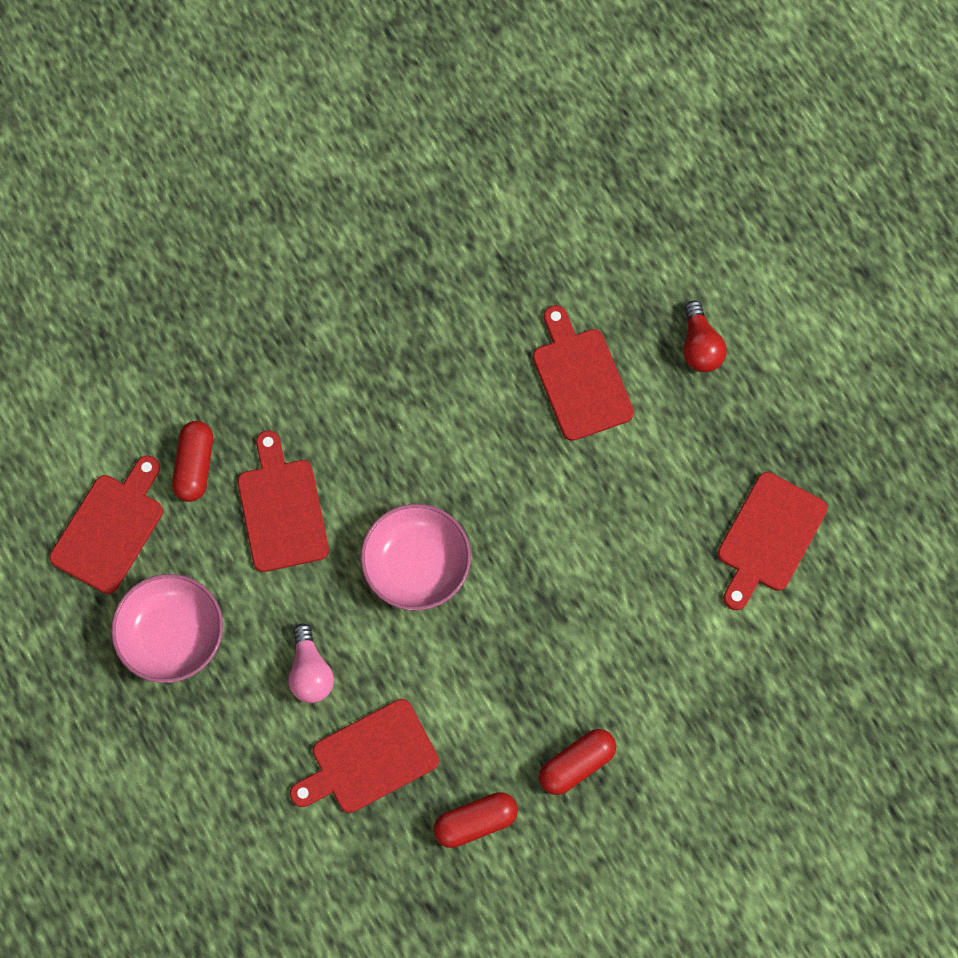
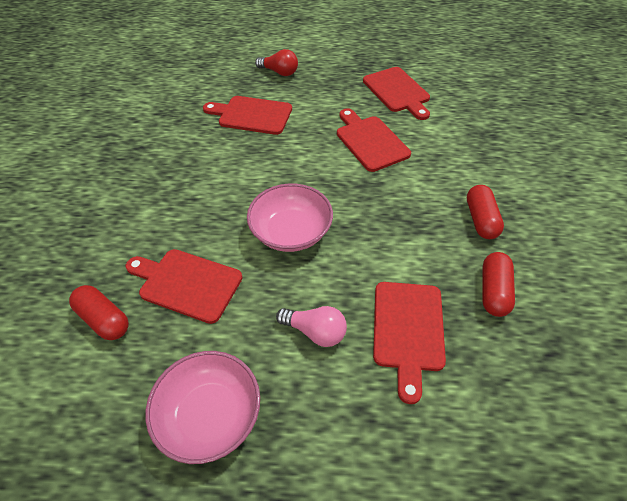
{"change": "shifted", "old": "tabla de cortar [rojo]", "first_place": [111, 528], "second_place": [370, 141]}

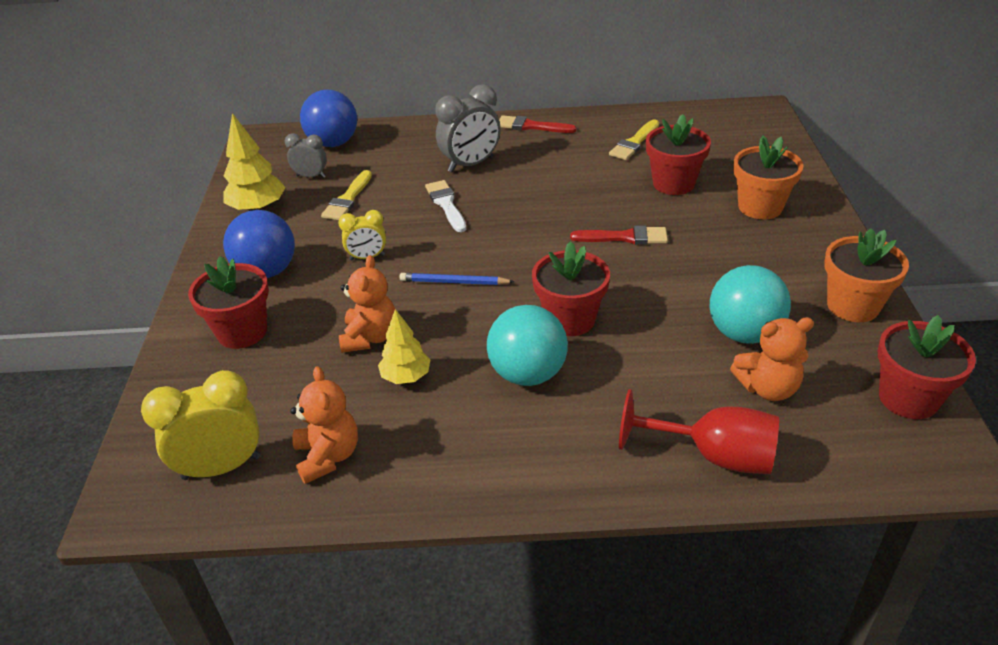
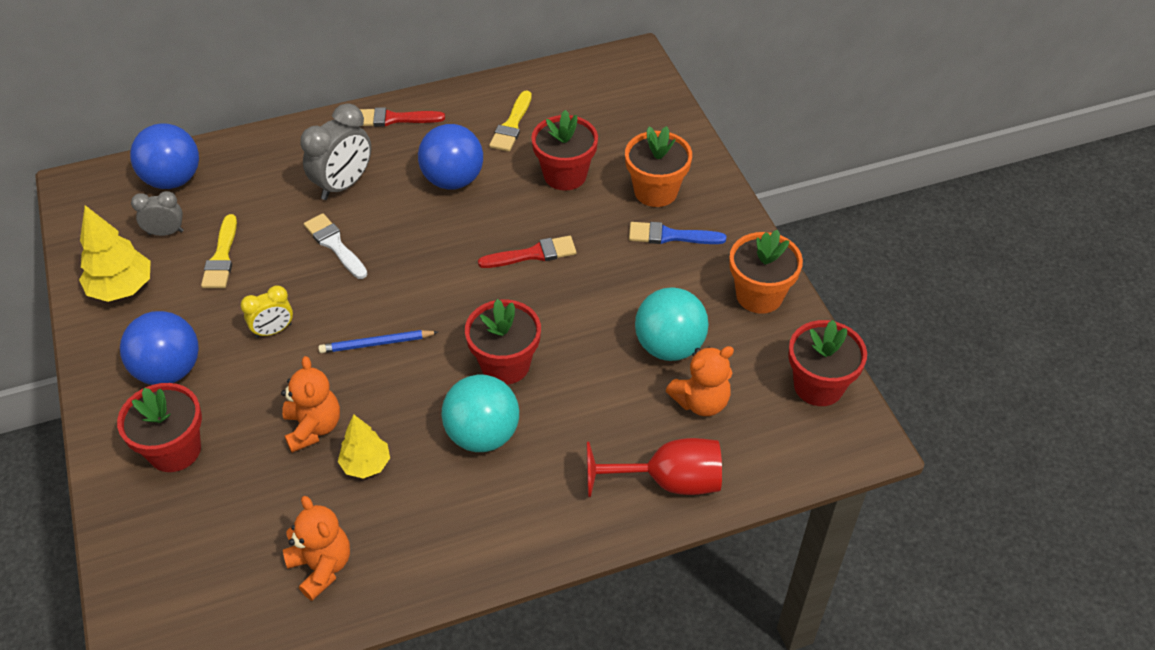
{"change": "new", "new": "pelota [azul]", "second_place": [453, 180]}
{"change": "new", "new": "pincel [azul]", "second_place": [670, 236]}
{"change": "gone", "old": "despertador [amarillo]", "first_place": [221, 467]}

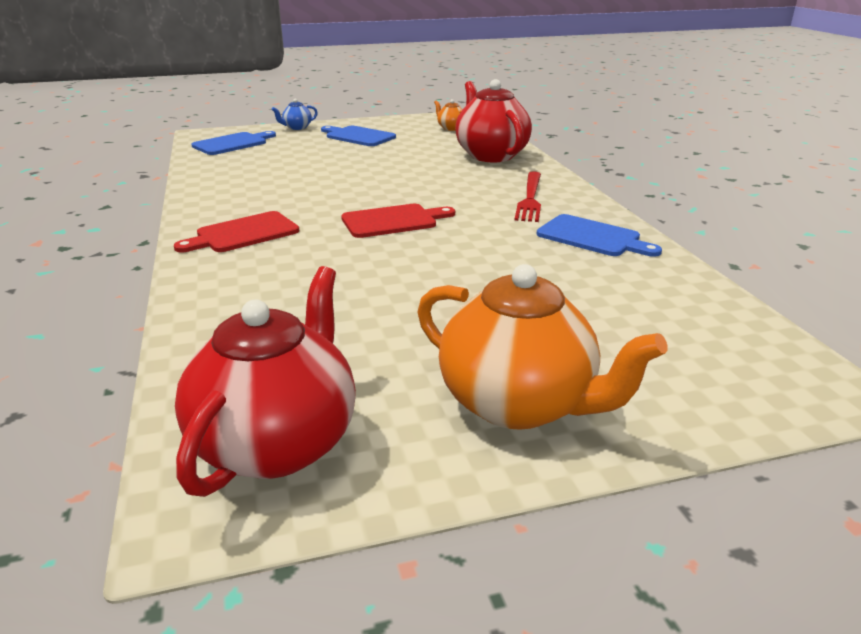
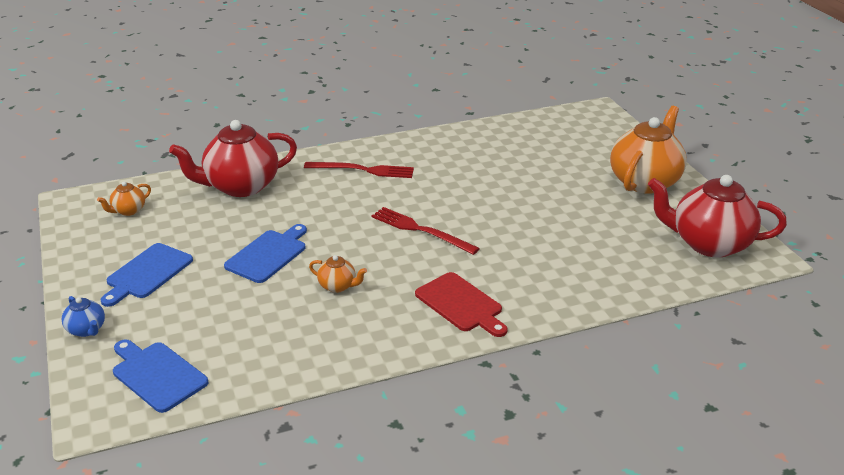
{"change": "shifted", "old": "tabla de cortar [azul]", "first_place": [592, 237], "second_place": [268, 254]}
{"change": "new", "new": "tetera [naranja]", "second_place": [338, 286]}
{"change": "swapped", "old": "tabla de cortar [rojo]", "new": "tenedor [rojo]", "first_place": [393, 221], "second_place": [421, 230]}

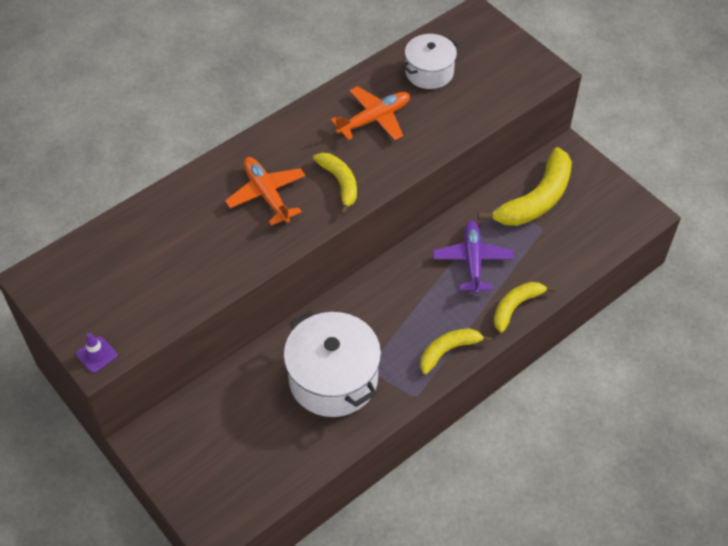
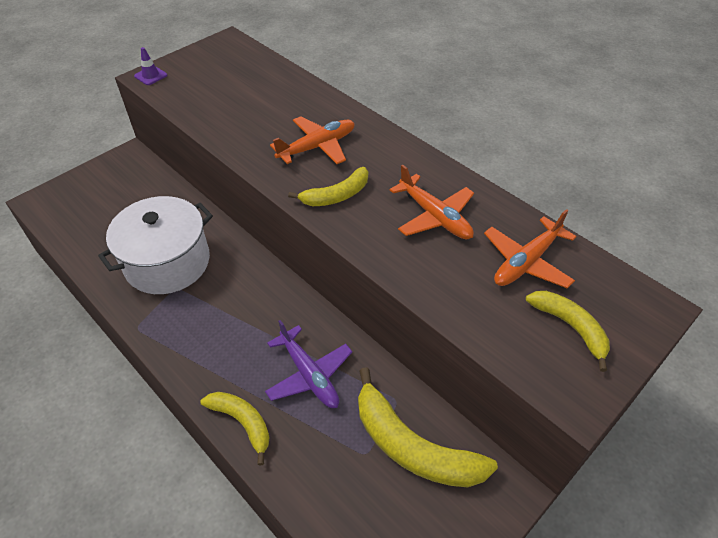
{"change": "rotated", "old": "avión [morado]", "first_place": [472, 261], "second_place": [309, 374], "degrees": 60}
{"change": "swapped", "old": "olla [blanco]", "new": "avión [naranja]", "first_place": [429, 72], "second_place": [526, 262]}
{"change": "shifted", "old": "plátano [amarillo]", "first_place": [448, 351], "second_place": [570, 327]}

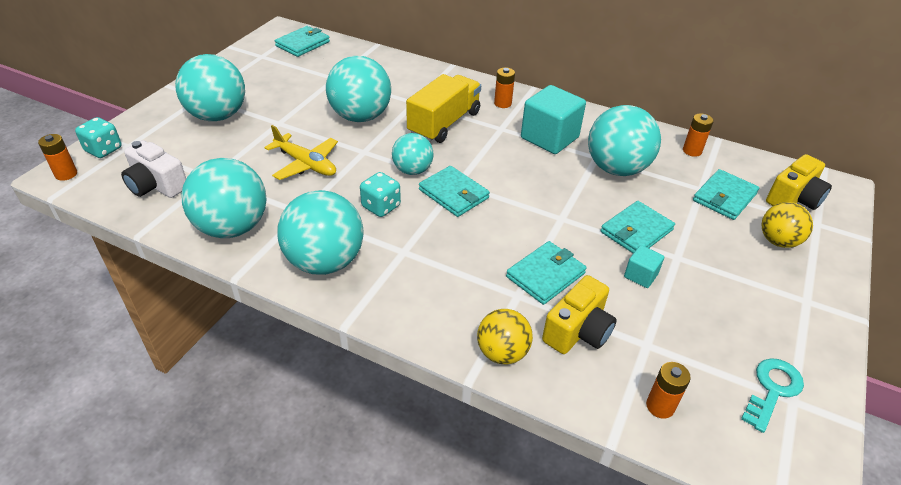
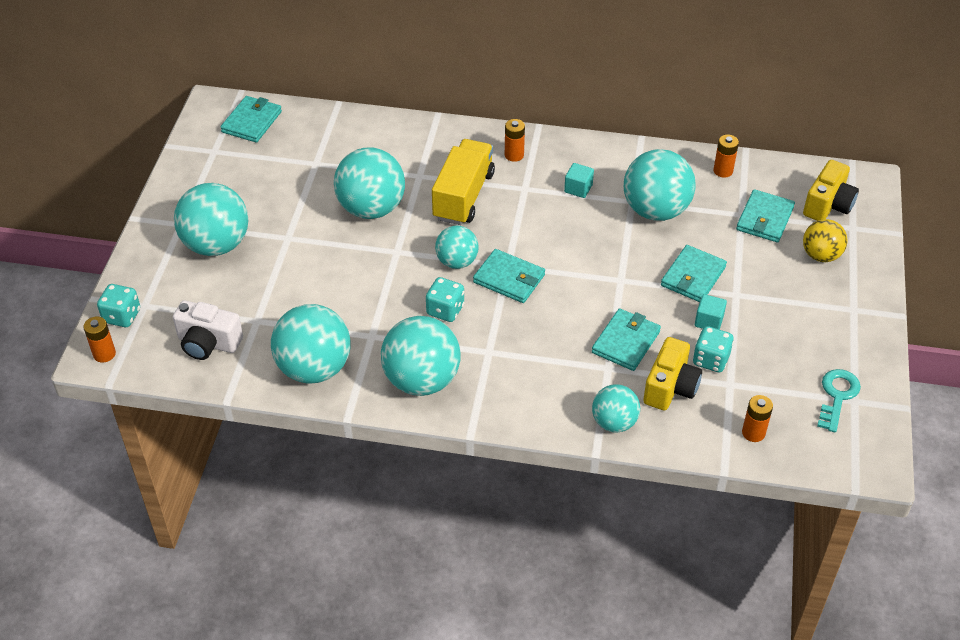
{"change": "scaled", "old": "cubo [turquesa]", "first_place": [549, 138], "second_place": [578, 188], "factor": 0.48}
{"change": "repainted", "old": "pelota [amarillo]", "new": "pelota [turquesa]", "first_place": [502, 353], "second_place": [614, 422]}
{"change": "new", "new": "dado [turquesa]", "second_place": [710, 360]}
{"change": "gone", "old": "avión [amarillo]", "first_place": [306, 164]}

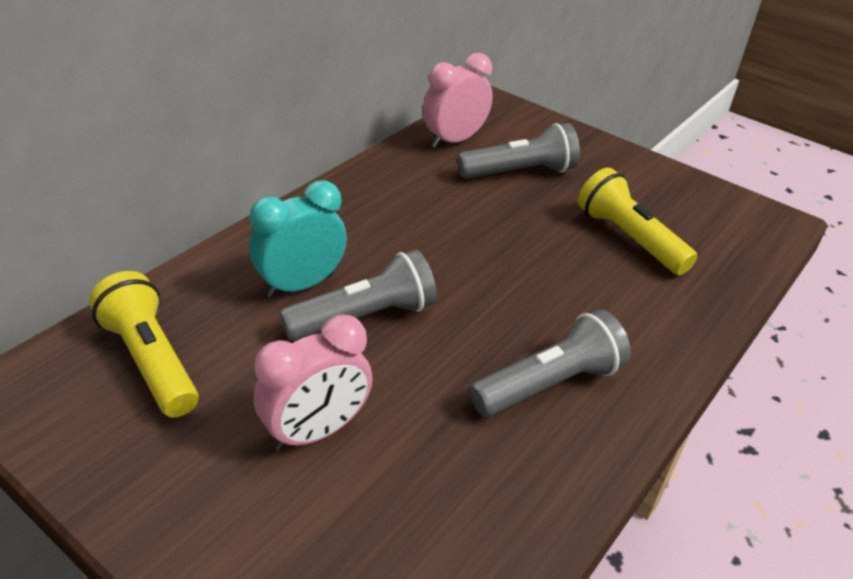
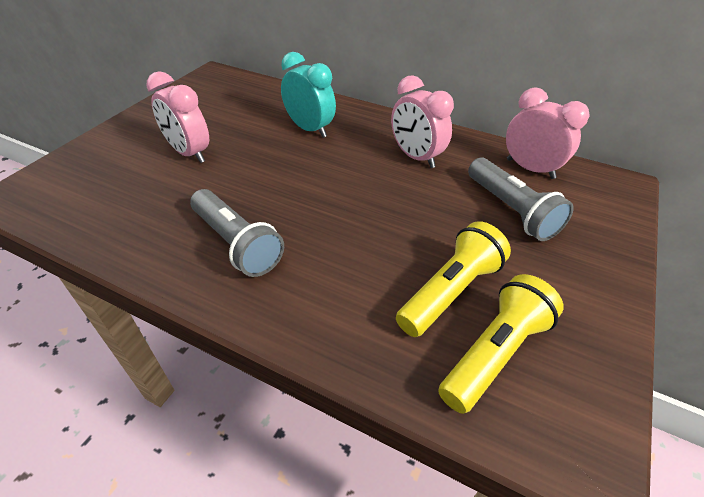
{"change": "new", "new": "despertador [rosa]", "second_place": [415, 157]}
{"change": "shifted", "old": "lámpara de mano [amarillo]", "first_place": [151, 360], "second_place": [495, 353]}
{"change": "gone", "old": "lámpara de mano [gris]", "first_place": [364, 317]}

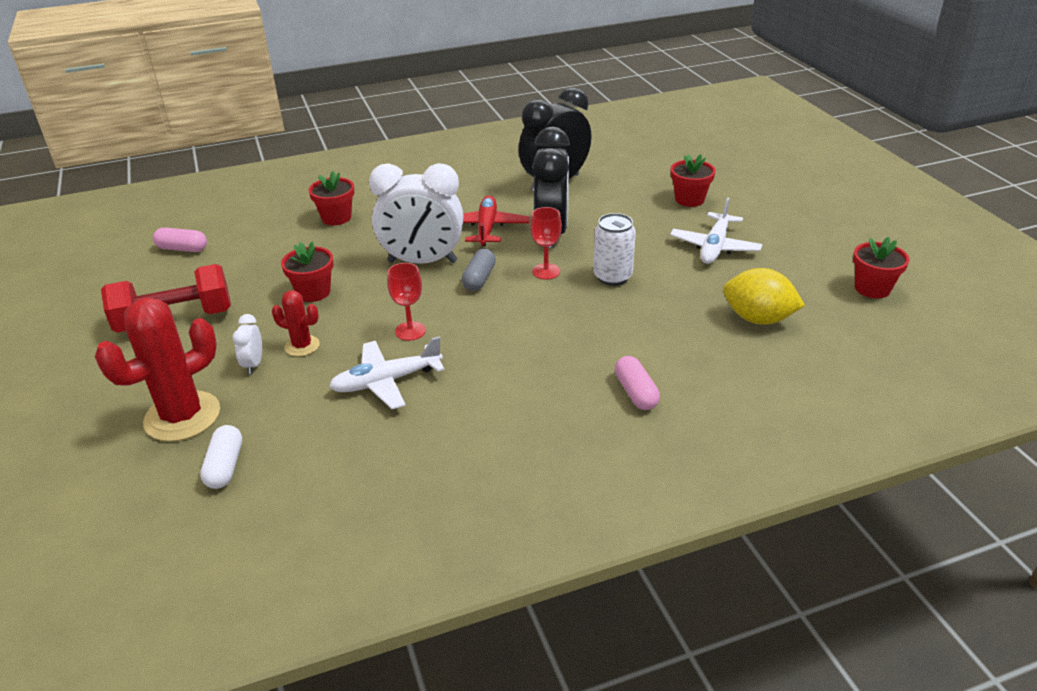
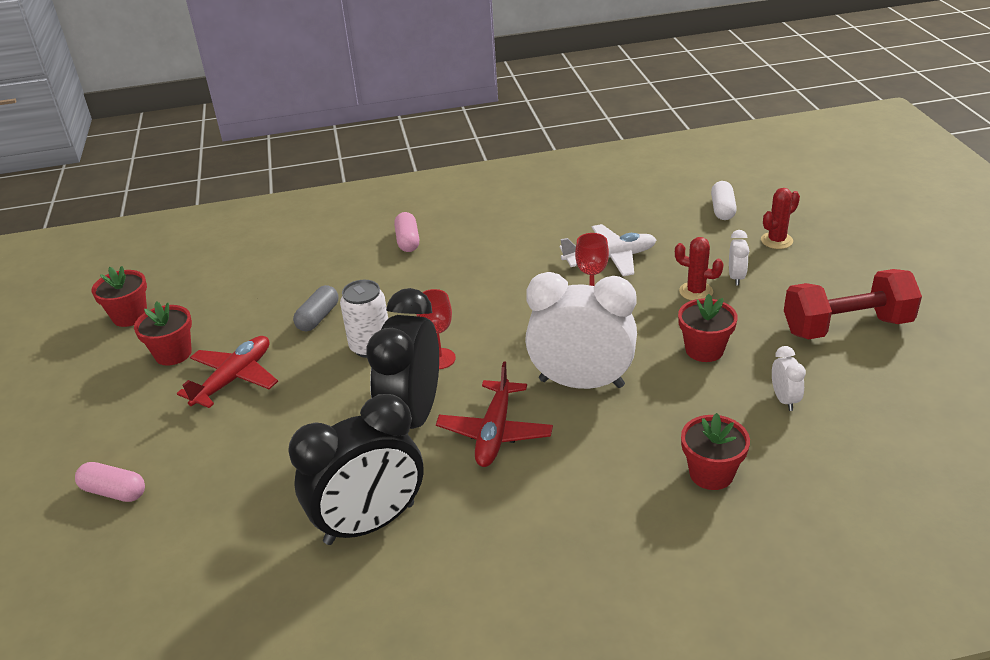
{"change": "shifted", "old": "cápsula [rosa]", "first_place": [182, 249], "second_place": [114, 491]}
{"change": "shifted", "old": "maceta [rojo]", "first_place": [689, 199], "second_place": [173, 354]}
{"change": "repainted", "old": "avión [blanco]", "new": "avión [rojo]", "first_place": [714, 247], "second_place": [234, 378]}
{"change": "shifted", "old": "cápsula [gris]", "first_place": [479, 279], "second_place": [318, 317]}
{"change": "scaled", "old": "cactus [rojo]", "first_place": [182, 416], "second_place": [776, 241], "factor": 0.51}
{"change": "new", "new": "despertador [blanco]", "second_place": [784, 399]}
{"change": "gone", "old": "limón [amarillo]", "first_place": [758, 319]}

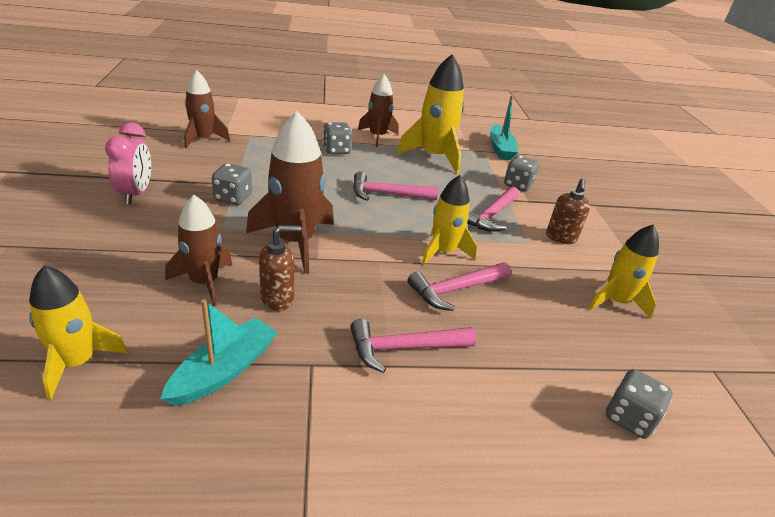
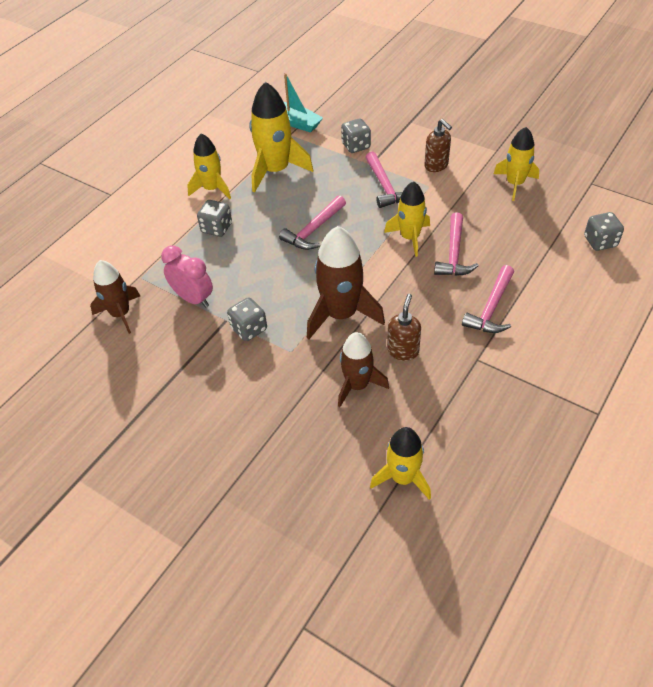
{"change": "shifted", "old": "despertador [rosa]", "first_place": [136, 194], "second_place": [193, 298]}
{"change": "repainted", "old": "cohete [marrón]", "new": "cohete [amarillo]", "first_place": [377, 136], "second_place": [212, 189]}
{"change": "gone", "old": "barco [turquesa]", "first_place": [224, 370]}

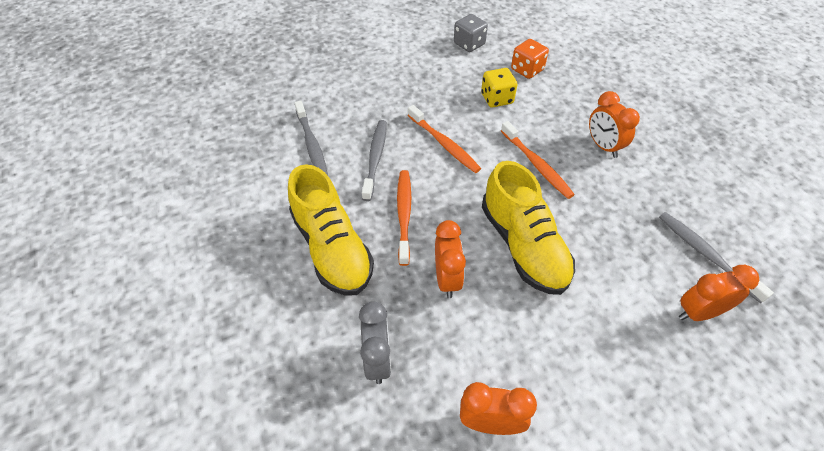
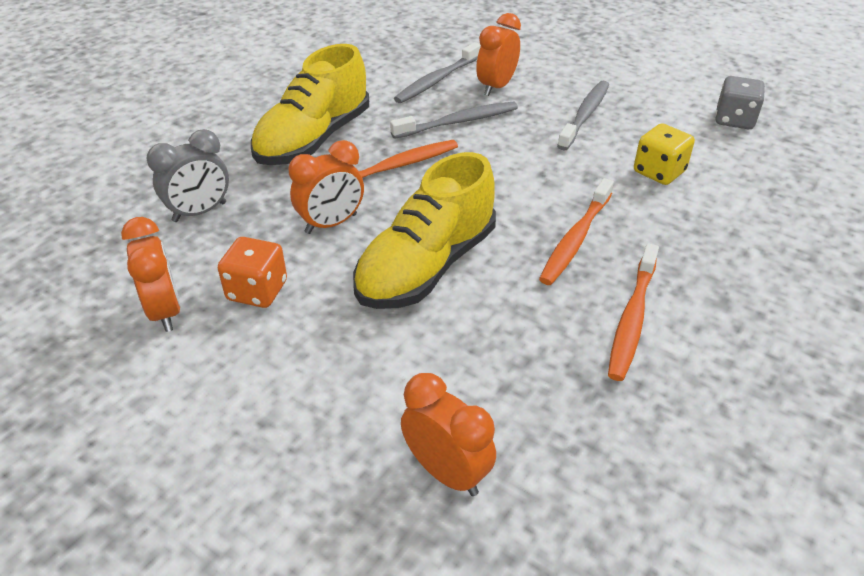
{"change": "shifted", "old": "dado [naranja]", "first_place": [527, 70], "second_place": [257, 291]}
{"change": "shifted", "old": "despertador [naranja]", "first_place": [603, 146], "second_place": [496, 87]}
{"change": "shifted", "old": "cepillo de dientes [gris]", "first_place": [706, 254], "second_place": [585, 115]}
{"change": "shifted", "old": "cepillo de dientes [naranja]", "first_place": [444, 144], "second_place": [632, 319]}

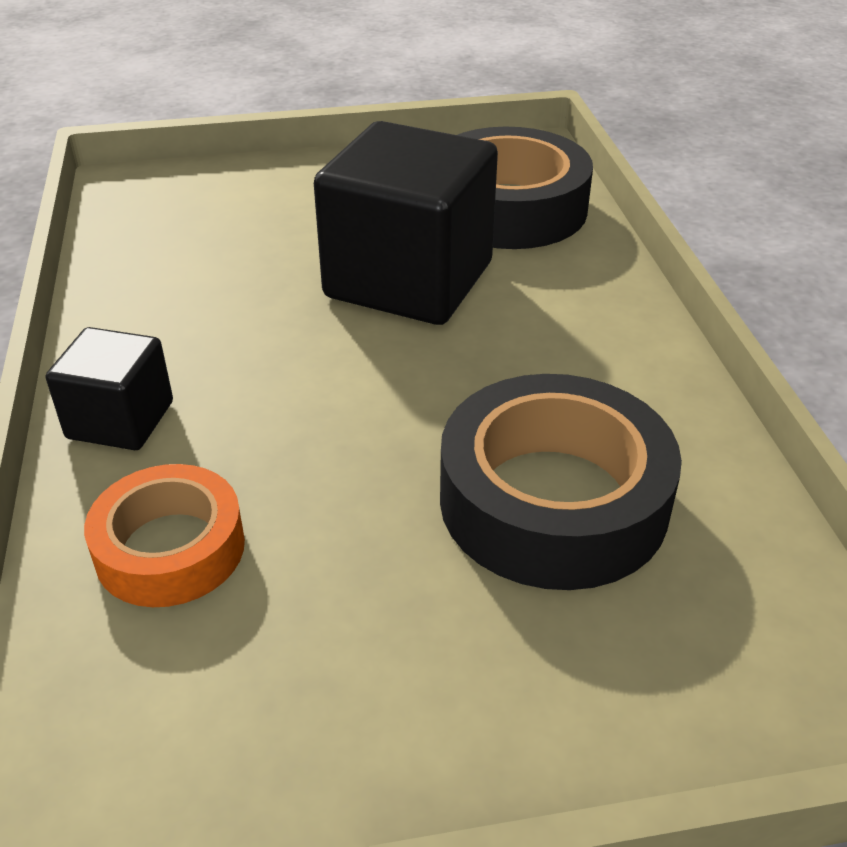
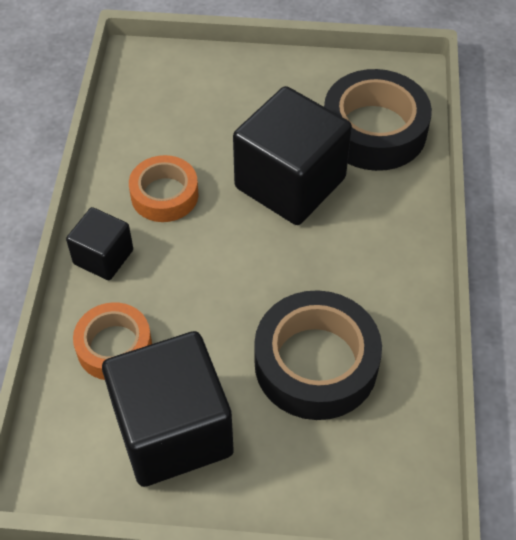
{"change": "new", "new": "cubo [negro]", "second_place": [173, 430]}
{"change": "new", "new": "cinta adhesiva [naranja]", "second_place": [164, 195]}

